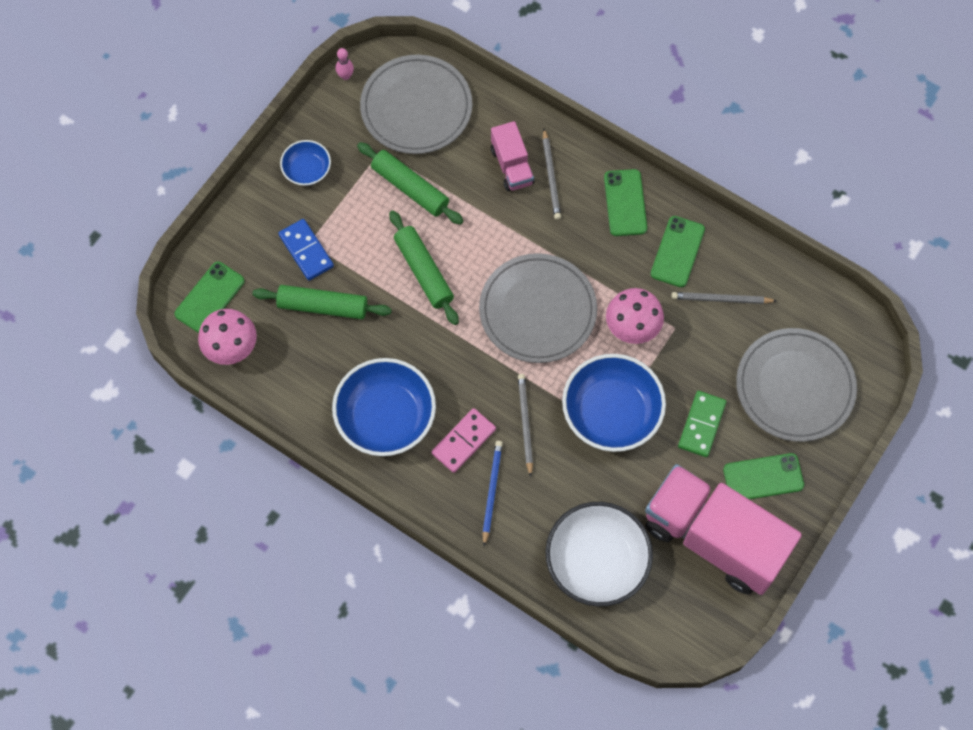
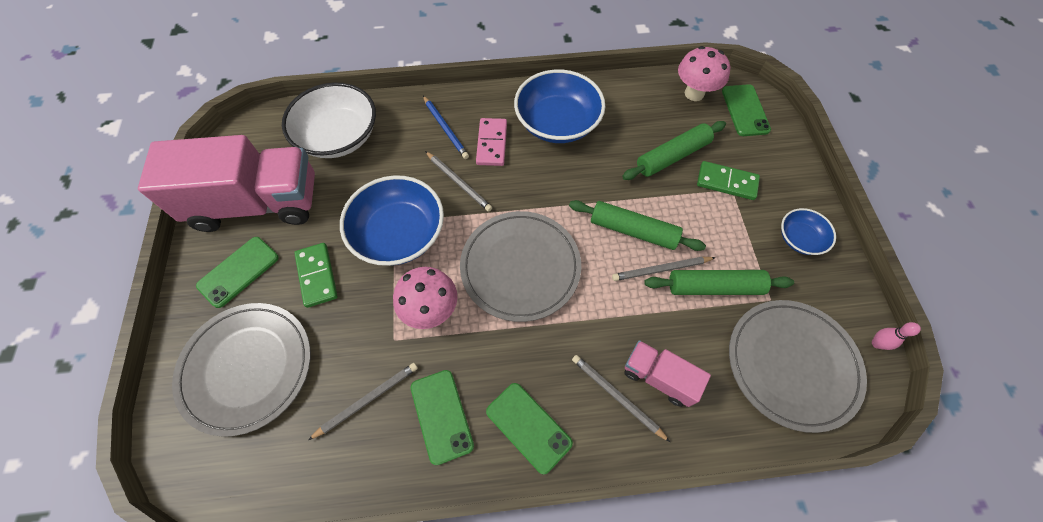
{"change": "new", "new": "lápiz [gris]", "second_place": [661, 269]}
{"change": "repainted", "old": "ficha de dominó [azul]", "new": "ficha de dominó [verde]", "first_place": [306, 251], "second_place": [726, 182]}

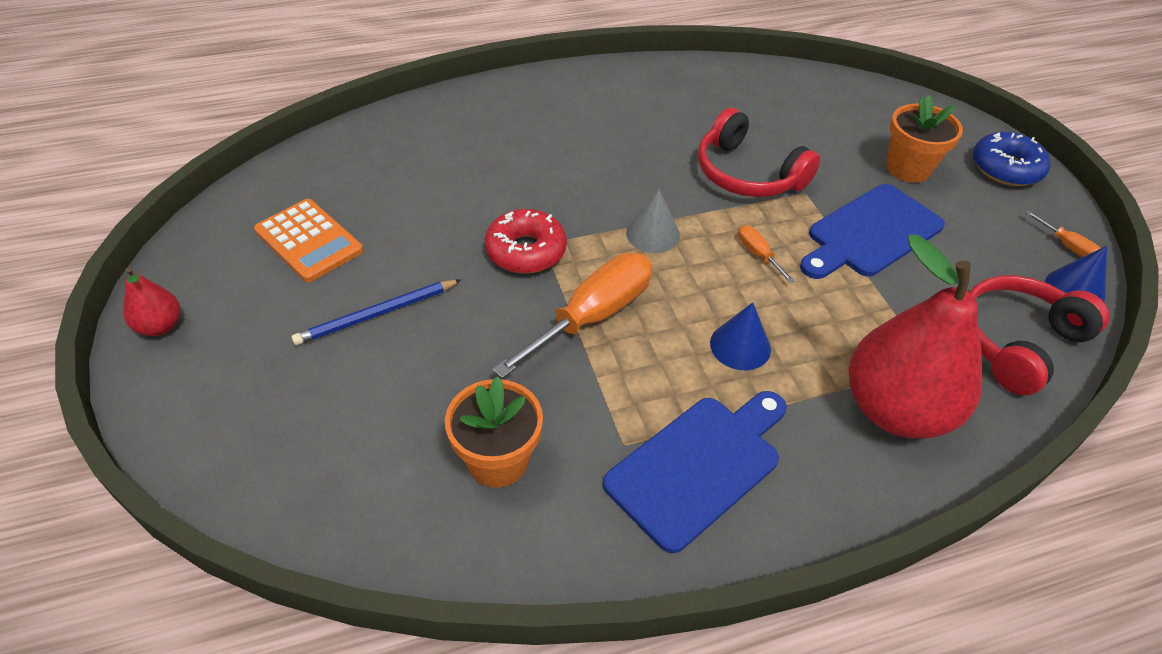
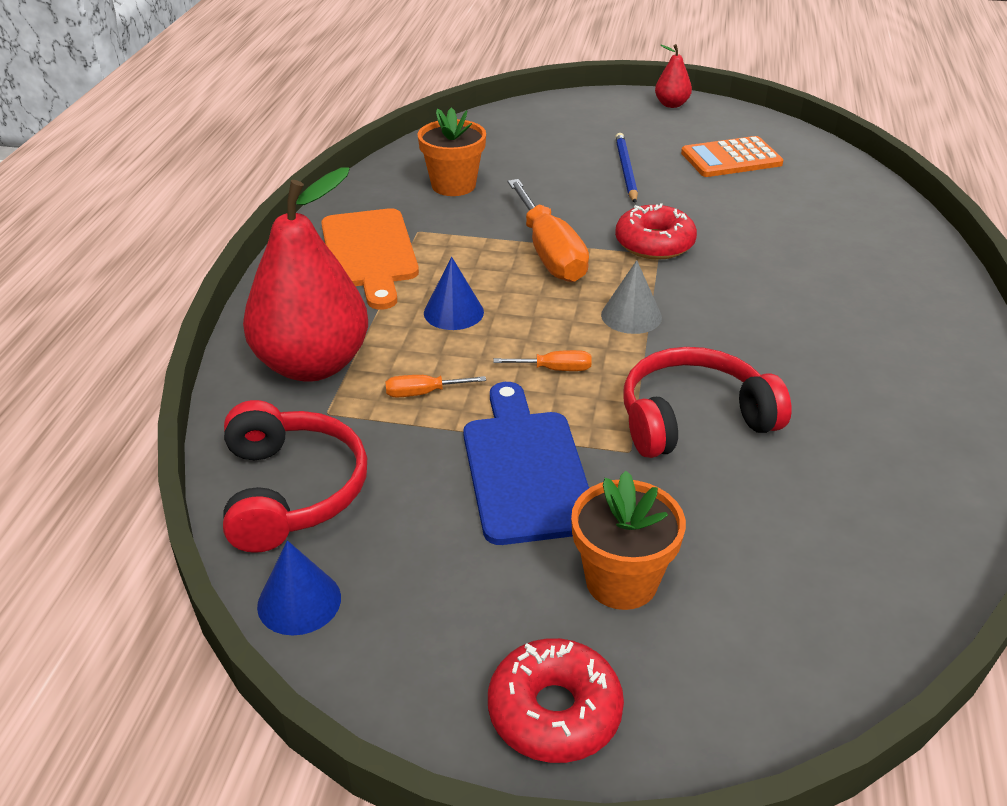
{"change": "repainted", "old": "tabla de cortar [azul]", "new": "tabla de cortar [naranja]", "first_place": [699, 466], "second_place": [369, 253]}
{"change": "shifted", "old": "destornillador [naranja]", "first_place": [1067, 246], "second_place": [423, 393]}
{"change": "repainted", "old": "rosquilla [azul]", "new": "rosquilla [rojo]", "first_place": [1006, 168], "second_place": [554, 711]}

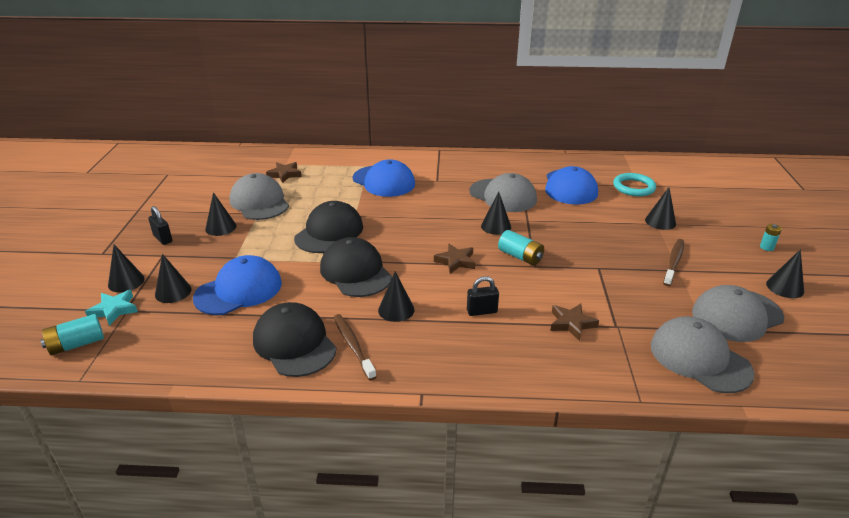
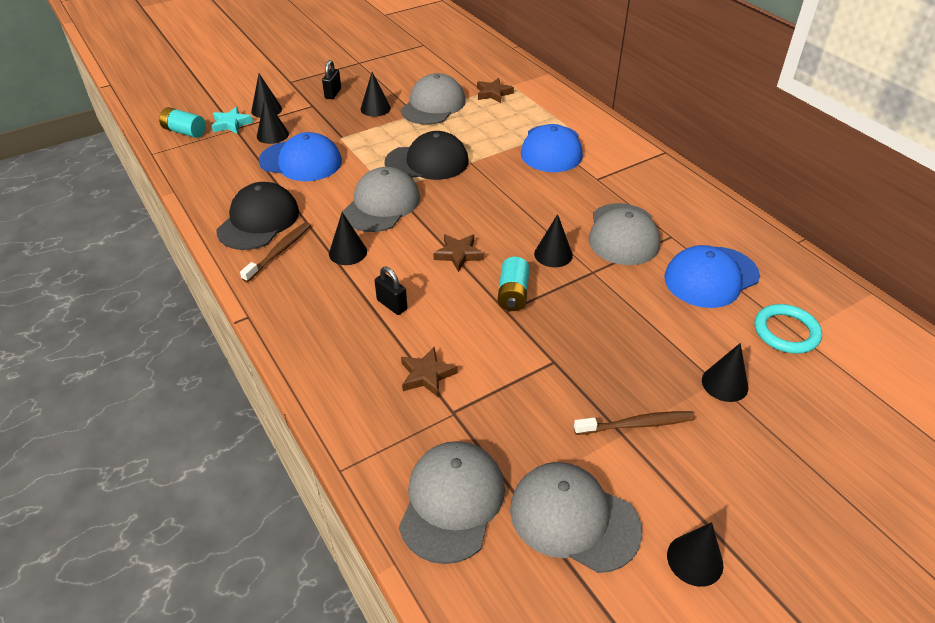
{"change": "repainted", "old": "gorra [negro]", "new": "gorra [gris]", "first_place": [355, 272], "second_place": [381, 205]}
{"change": "gone", "old": "pila [turquesa]", "first_place": [766, 247]}

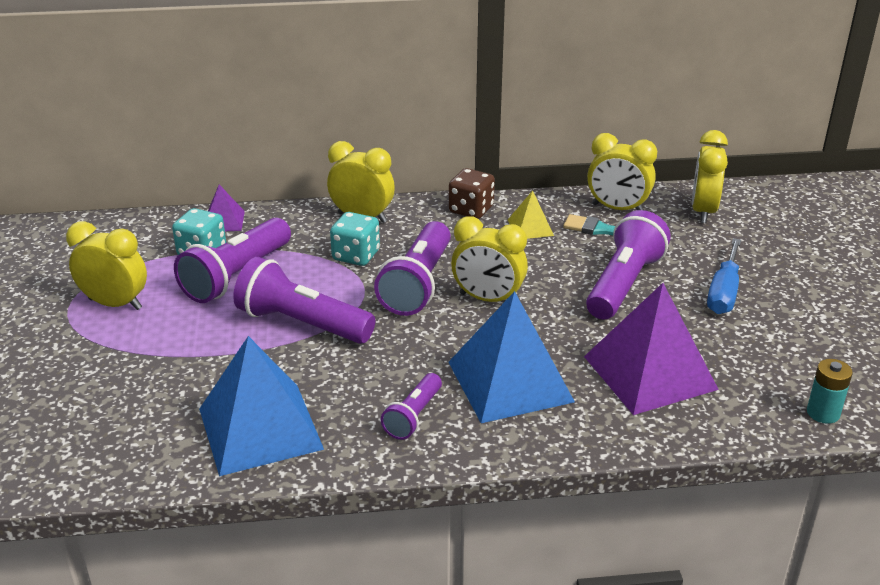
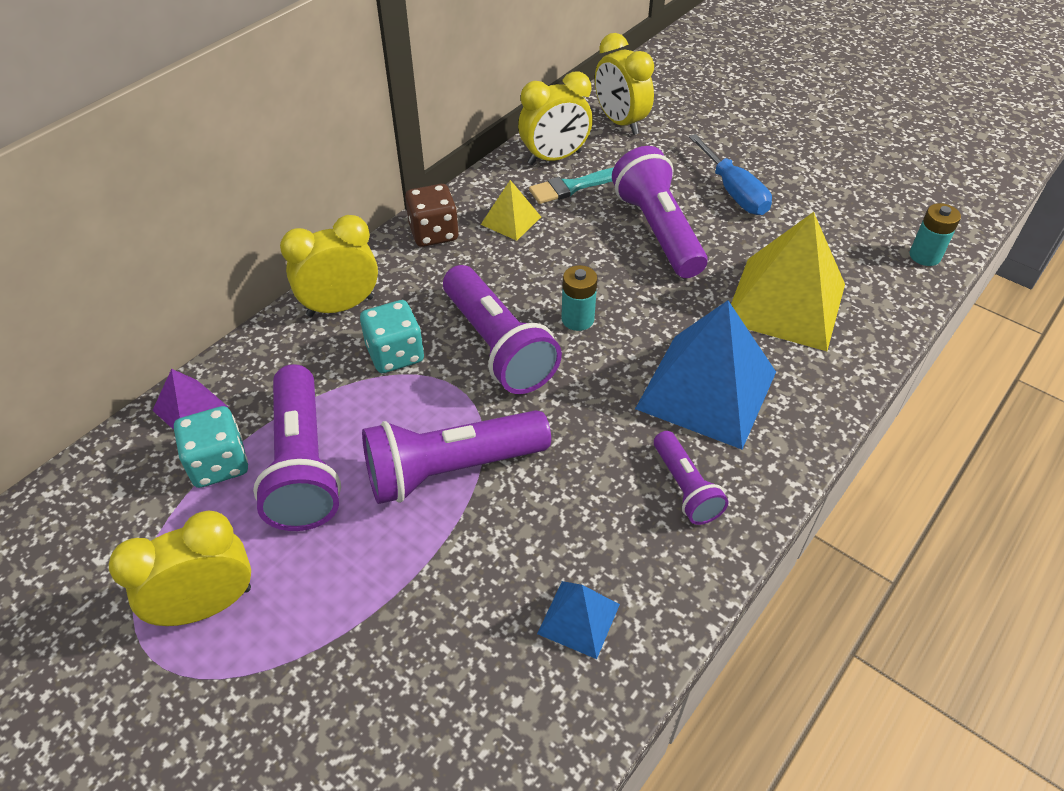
{"change": "scaled", "old": "pirámide [azul]", "first_place": [260, 428], "second_place": [578, 619], "factor": 0.48}
{"change": "swapped", "old": "despertador [amarillo]", "new": "pila [turquesa]", "first_place": [488, 299], "second_place": [577, 319]}
{"change": "repainted", "old": "pirámide [morado]", "new": "pirámide [amarillo]", "first_place": [650, 372], "second_place": [785, 303]}

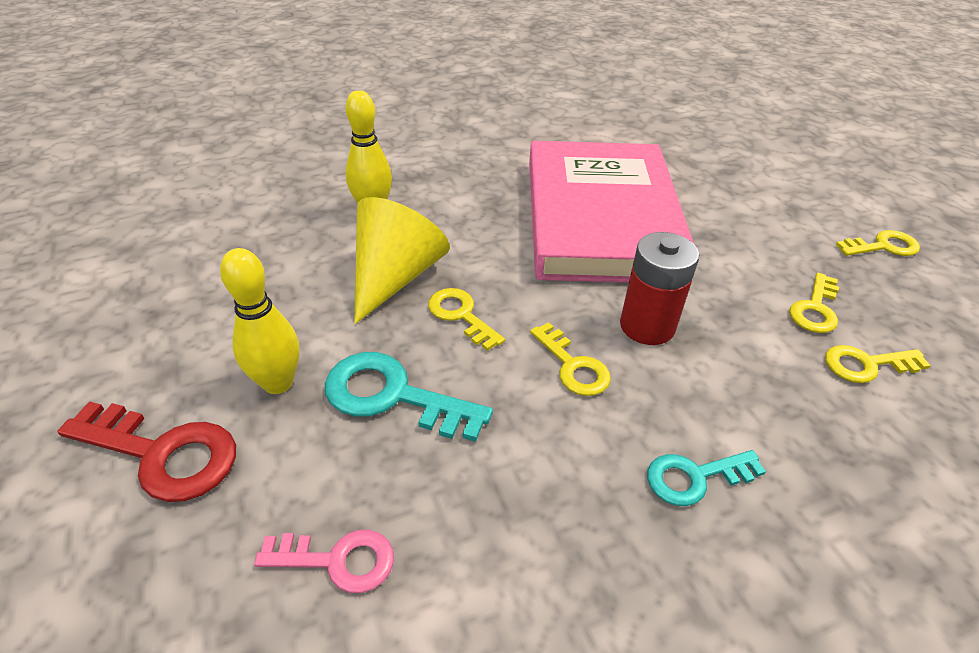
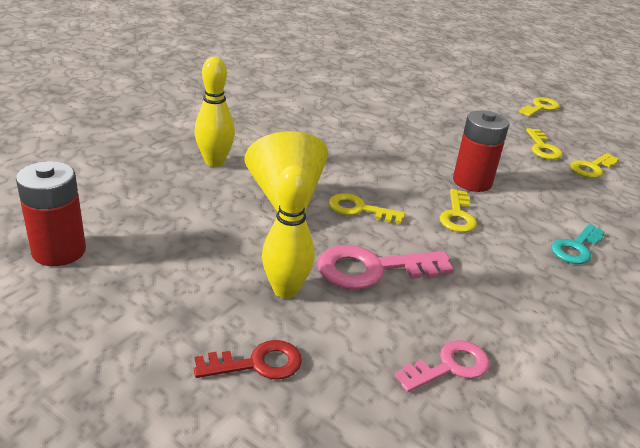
{"change": "new", "new": "pila [rojo]", "second_place": [59, 251]}
{"change": "scaled", "old": "llave [rojo]", "first_place": [163, 454], "second_place": [258, 363], "factor": 0.64}
{"change": "repainted", "old": "llave [turquesa]", "new": "llave [rosa]", "first_place": [392, 396], "second_place": [372, 269]}
{"change": "rotated", "old": "llave [amarillo]", "first_place": [573, 366], "second_place": [457, 216], "degrees": 75}
{"change": "gone", "old": "libro [rosa]", "first_place": [600, 218]}

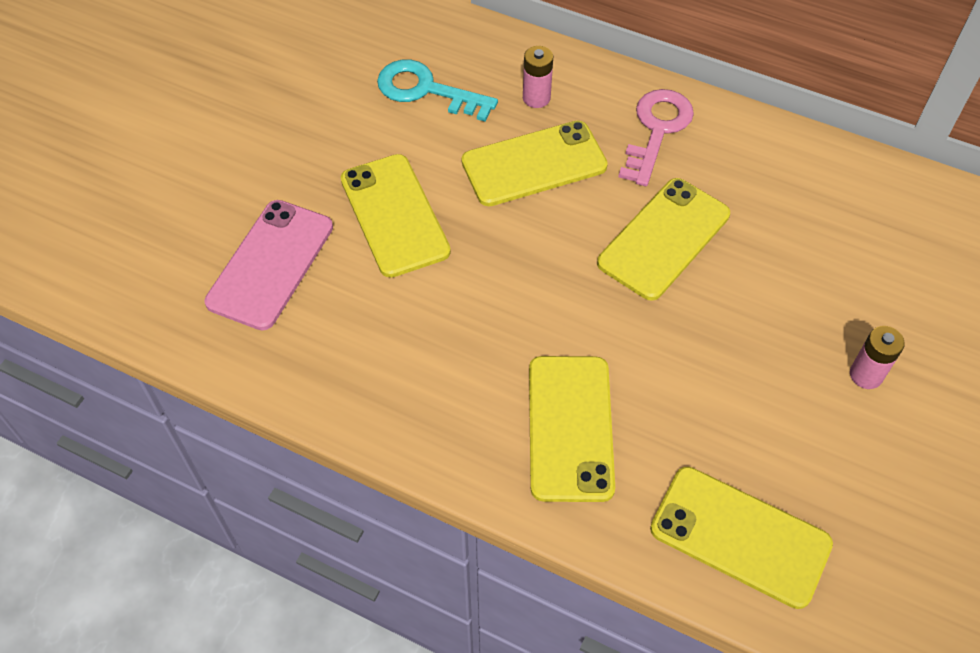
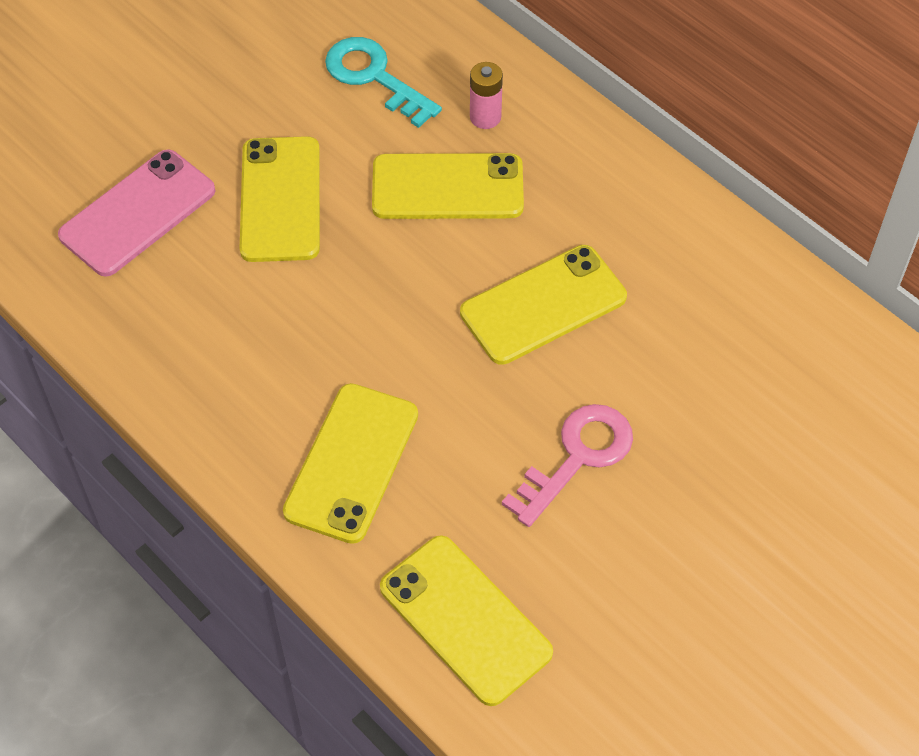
{"change": "shifted", "old": "llave [rosa]", "first_place": [657, 130], "second_place": [577, 457]}
{"change": "gone", "old": "pila [rosa]", "first_place": [866, 375]}

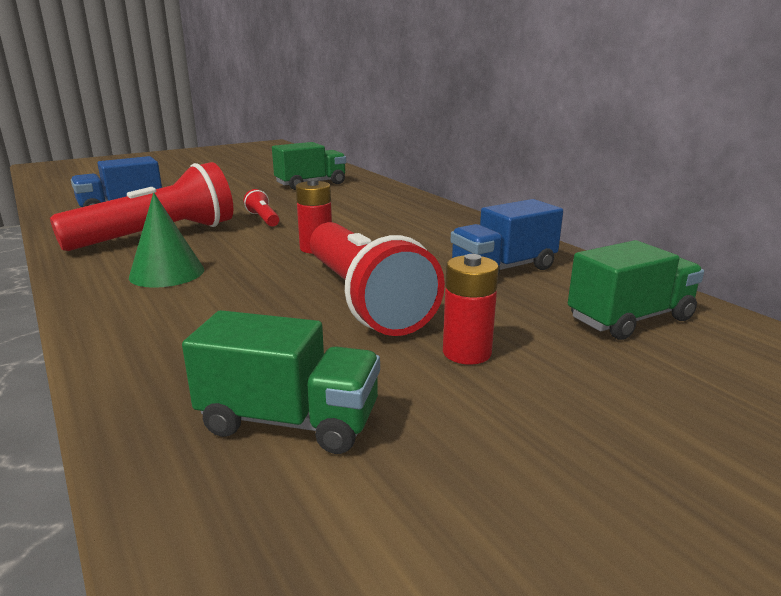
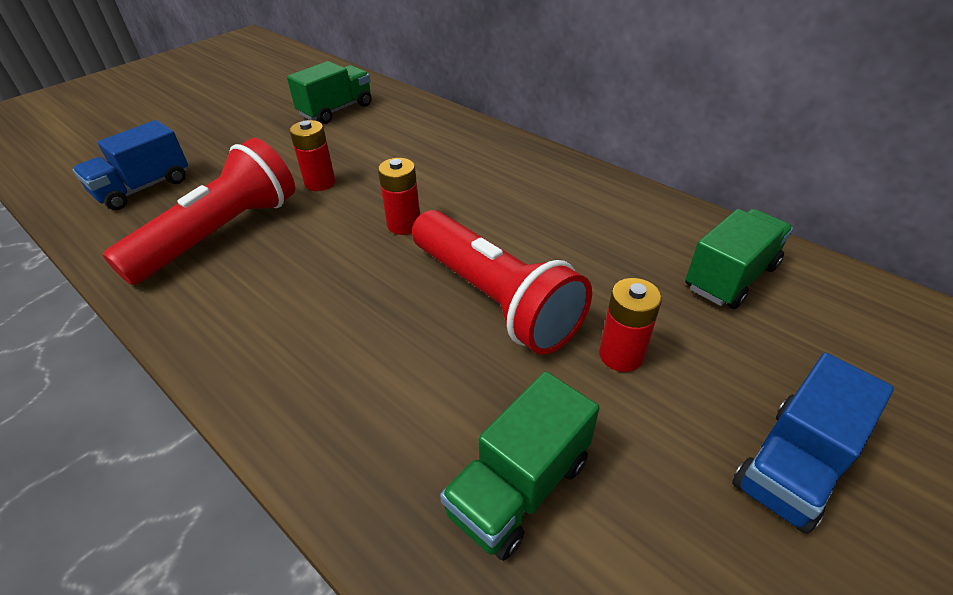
{"change": "swapped", "old": "lámpara de mano [rojo]", "new": "pila [rojo]", "first_place": [263, 219], "second_place": [320, 183]}
{"change": "rotated", "old": "camión [verde]", "first_place": [290, 421], "second_place": [519, 487], "degrees": 135}
{"change": "shifted", "old": "camión [azul]", "first_place": [503, 269], "second_place": [793, 465]}
{"change": "gone", "old": "cono [verde]", "first_place": [167, 273]}

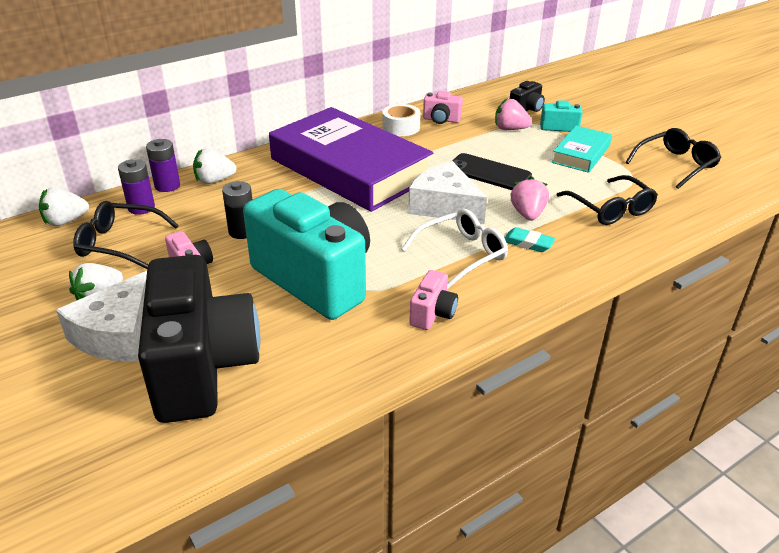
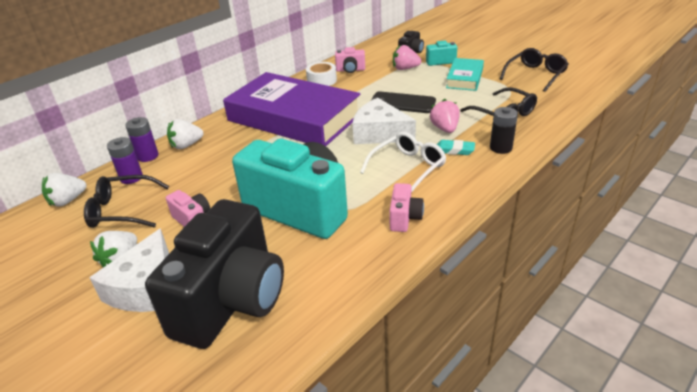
{"change": "rotated", "old": "cámara [negro]", "first_place": [202, 367], "second_place": [231, 300], "degrees": 45}
{"change": "shifted", "old": "pila [negro]", "first_place": [242, 231], "second_place": [500, 148]}

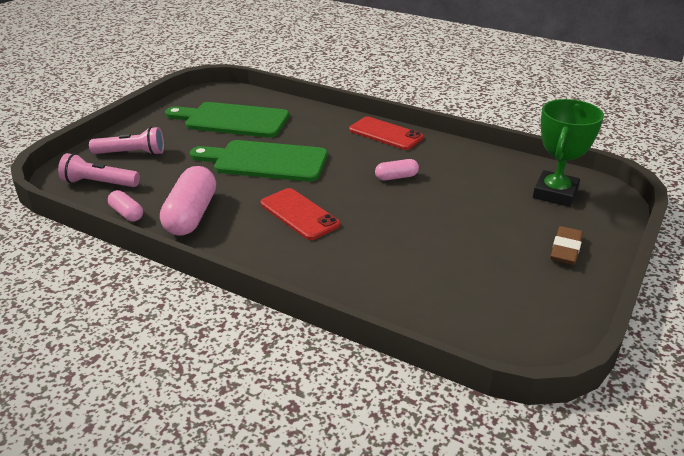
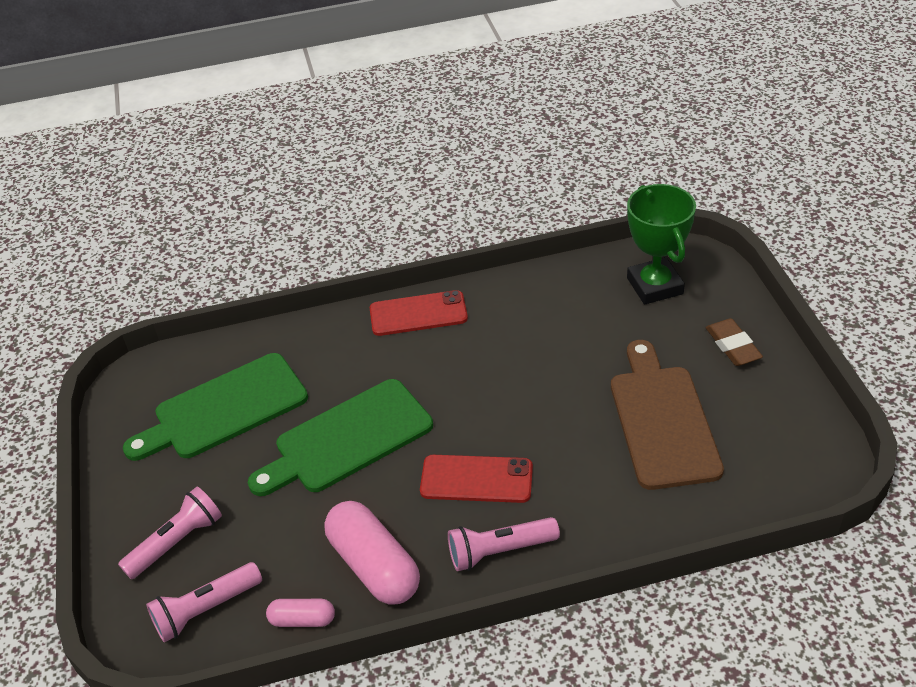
{"change": "new", "new": "lámpara de mano [rosa]", "second_place": [499, 551]}
{"change": "new", "new": "tabla de cortar [marrón]", "second_place": [662, 420]}
{"change": "gone", "old": "cápsula [rosa]", "first_place": [396, 177]}

